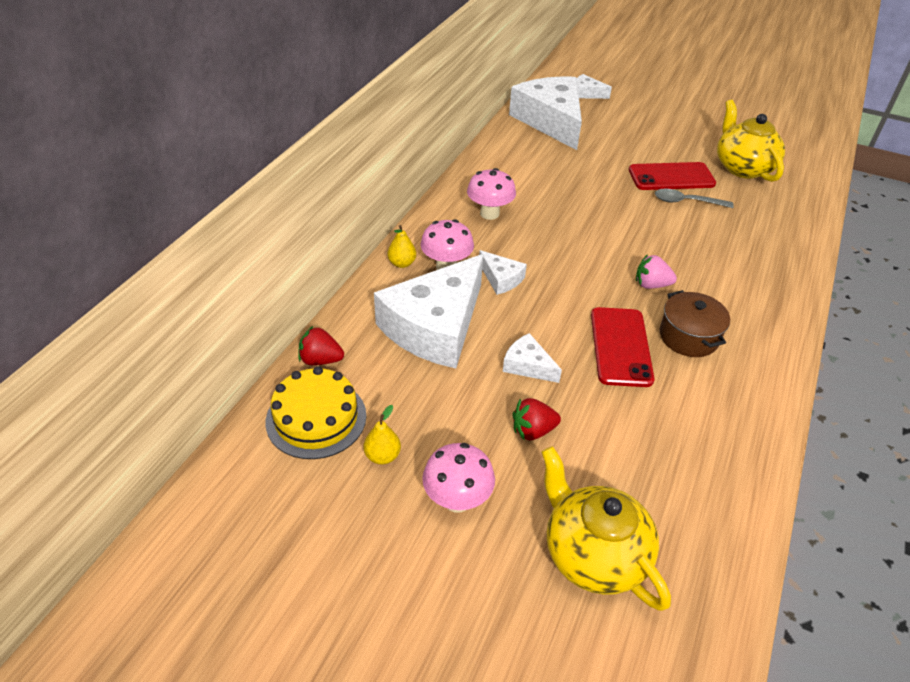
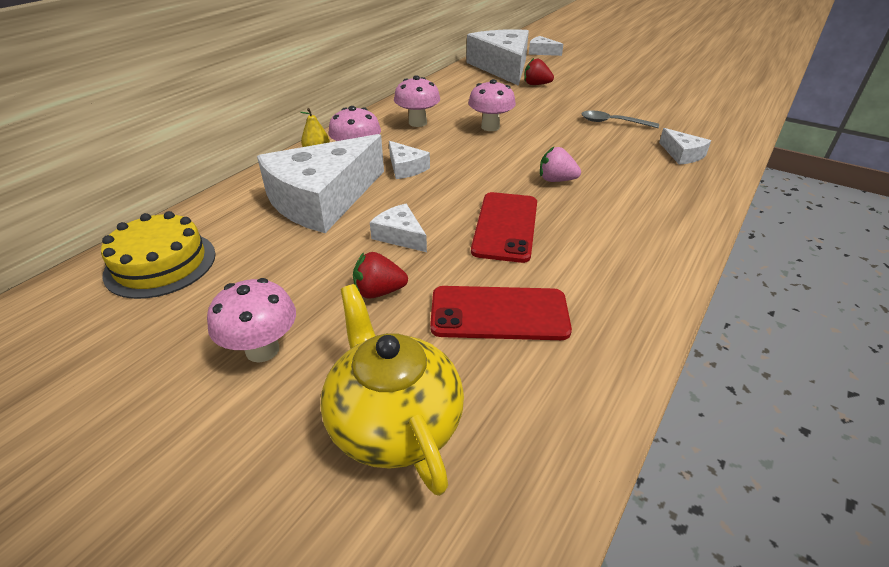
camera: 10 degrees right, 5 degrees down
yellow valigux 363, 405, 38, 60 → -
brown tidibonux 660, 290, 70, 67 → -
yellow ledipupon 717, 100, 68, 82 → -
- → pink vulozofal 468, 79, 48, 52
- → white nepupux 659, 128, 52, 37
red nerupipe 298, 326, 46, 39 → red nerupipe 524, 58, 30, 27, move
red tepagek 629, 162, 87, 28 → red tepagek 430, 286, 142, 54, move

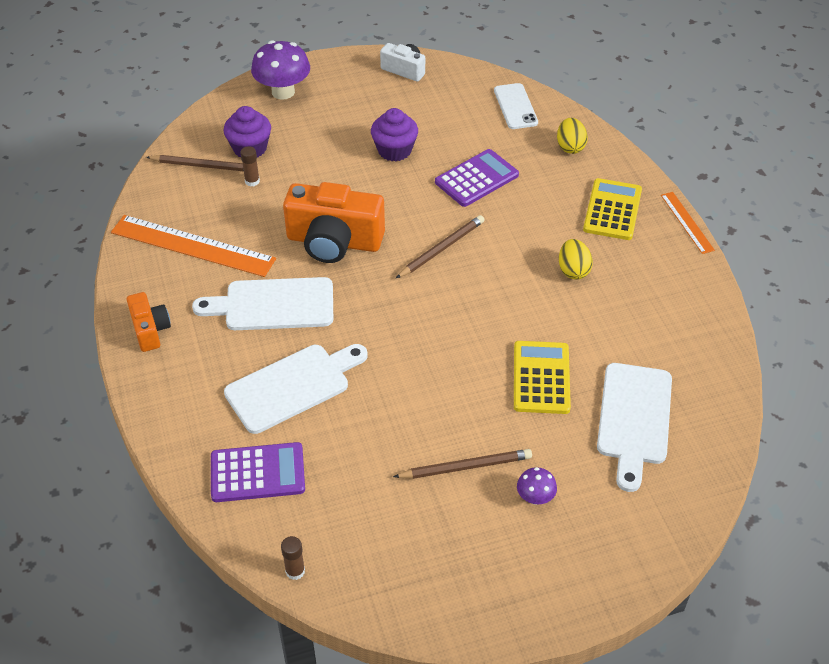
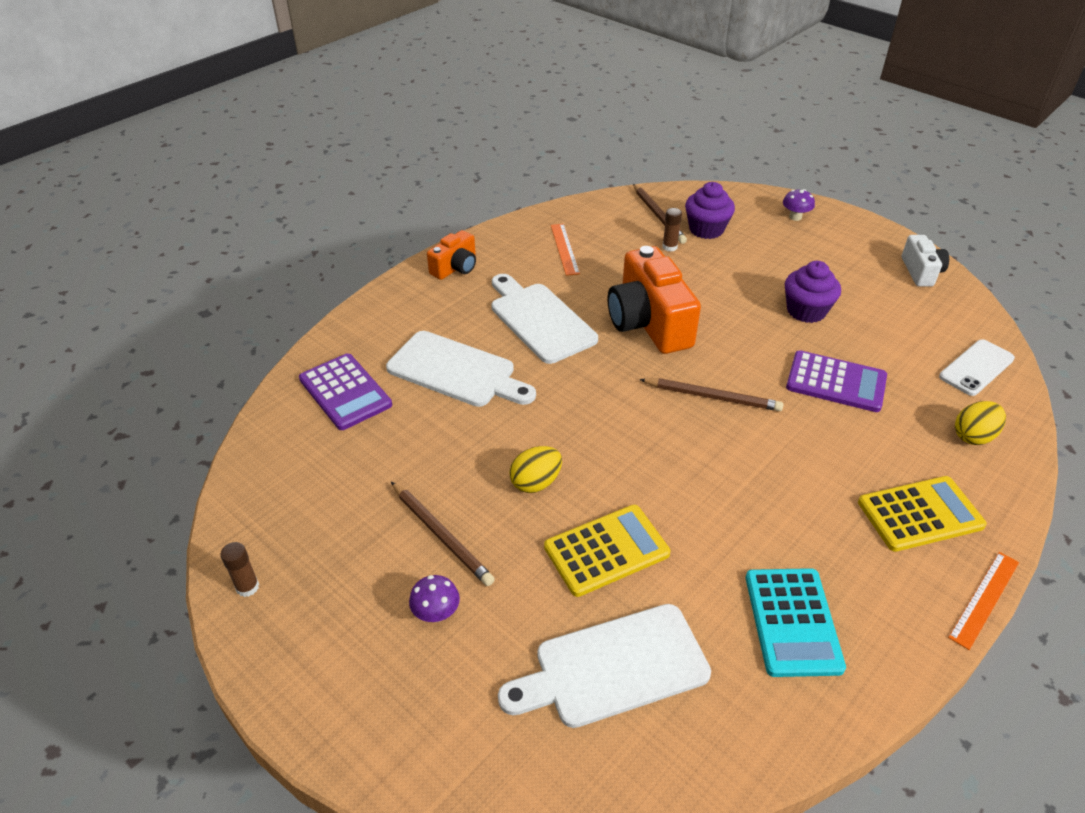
camera: 60 degrees right, 5 degrees down
- → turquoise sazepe 746, 568, 100, 109
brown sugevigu 281, 536, 24, 44 → brown sugevigu 220, 542, 39, 55, move
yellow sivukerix 559, 239, 34, 41 → yellow sivukerix 509, 446, 53, 47, move
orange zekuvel 111, 215, 165, 62 → orange zekuvel 551, 224, 29, 52, x0.53
purple vulozofal 251, 40, 59, 60 → purple vulozofal 783, 189, 32, 32, x0.51

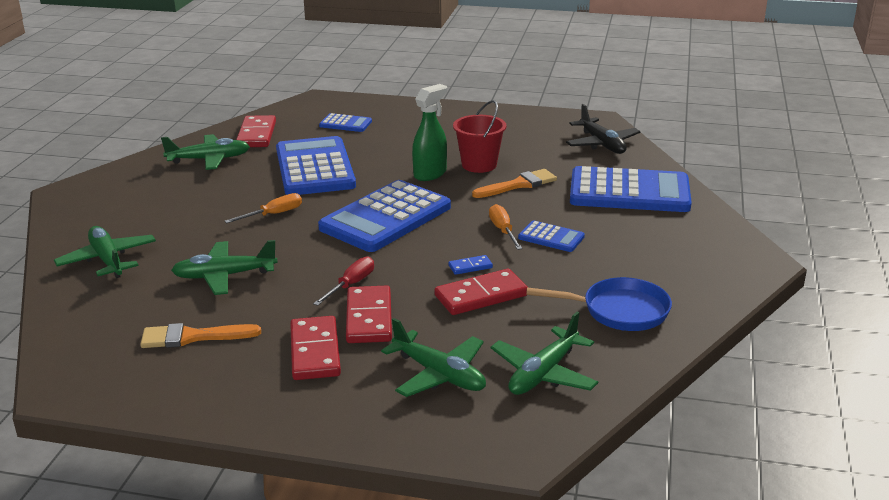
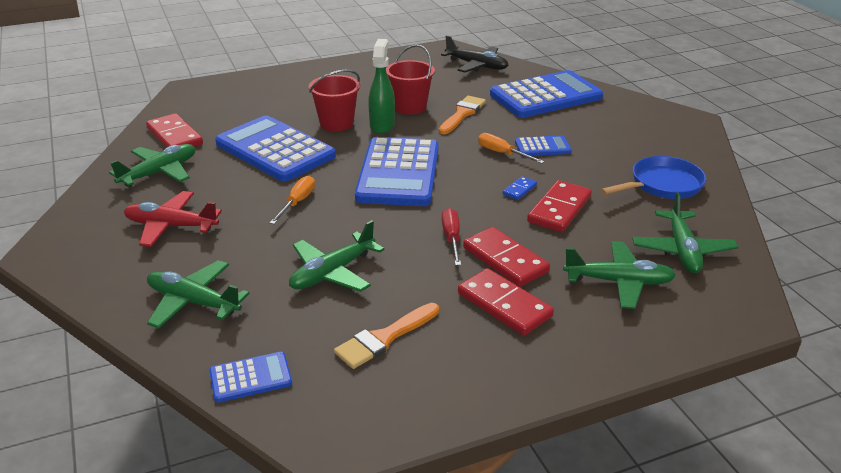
camera: 35 degrees left, 5 degrees up
- → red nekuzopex 124, 191, 98, 56
- → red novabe 309, 69, 51, 63
blue sazepe 319, 113, 53, 19 → blue sazepe 209, 352, 83, 50, move

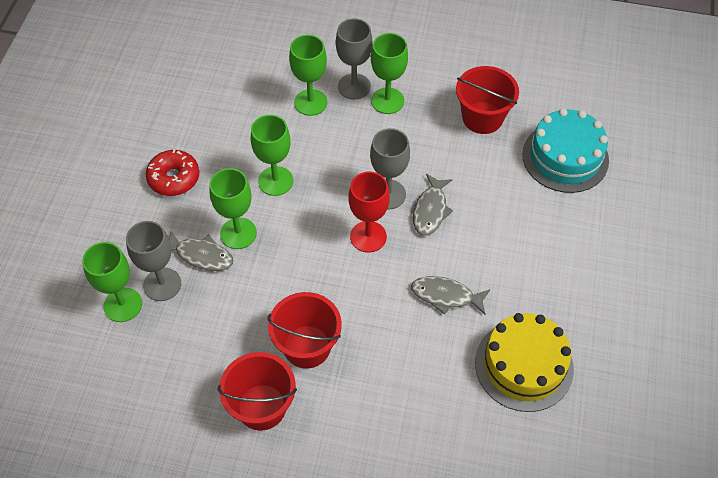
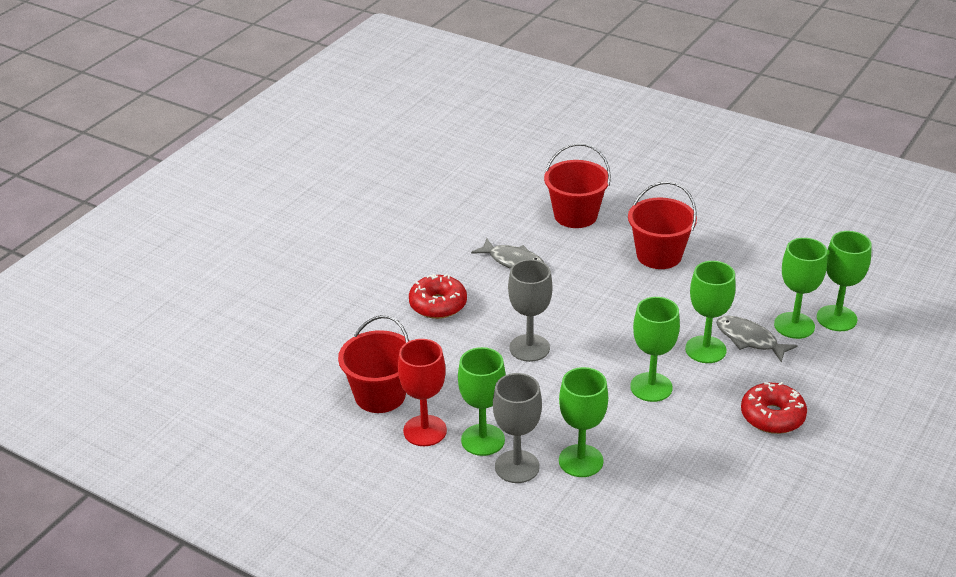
camera: 160 degrees left, 20 degrees down
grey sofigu 413, 174, 40, 61 → -
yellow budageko 475, 313, 99, 99 → -
turquoise budageko 522, 108, 87, 85 → -
- → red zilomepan 409, 274, 58, 45
red novabe 218, 352, 79, 79 → red novabe 544, 143, 67, 85, move
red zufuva 349, 172, 41, 81 → red zufuva 398, 339, 49, 107, move
grey zufuva 126, 221, 55, 80 → green zufuva 774, 238, 53, 101

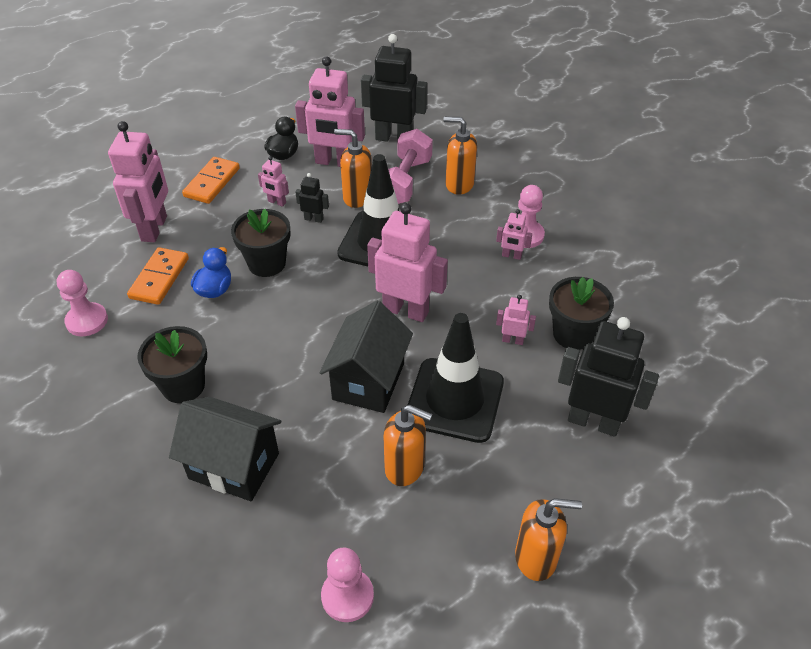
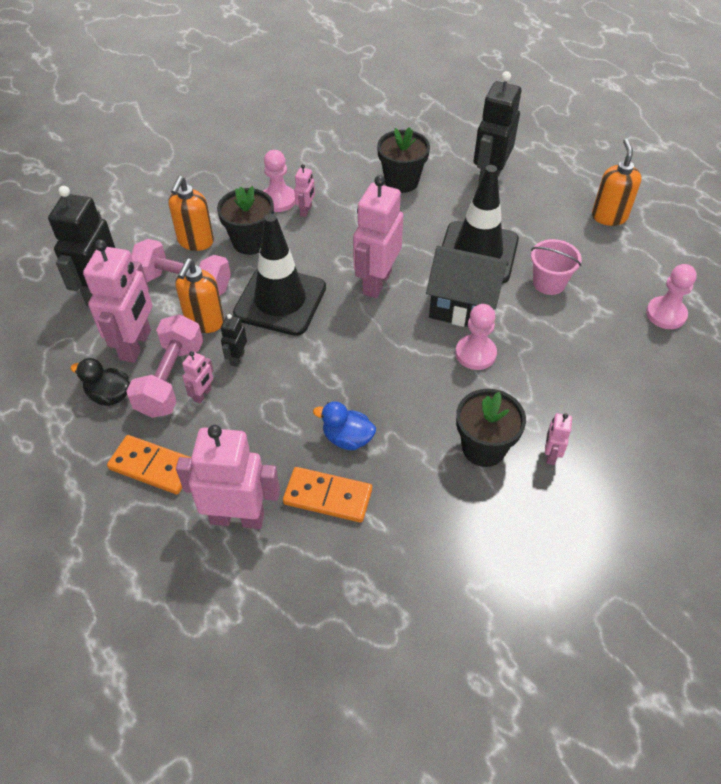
camera: 90 degrees left, 5 degrees up
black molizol 169, 397, 112, 104 → -
- → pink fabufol 126, 314, 77, 104
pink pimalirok 57, 270, 51, 66 → pink pimalirok 456, 304, 41, 66, move
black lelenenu 231, 209, 60, 68 → black lelenenu 217, 186, 57, 69, move
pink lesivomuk 496, 295, 40, 50 → pink lesivomuk 545, 413, 27, 52, move
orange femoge 383, 405, 49, 81 → pink novabe 531, 239, 51, 56

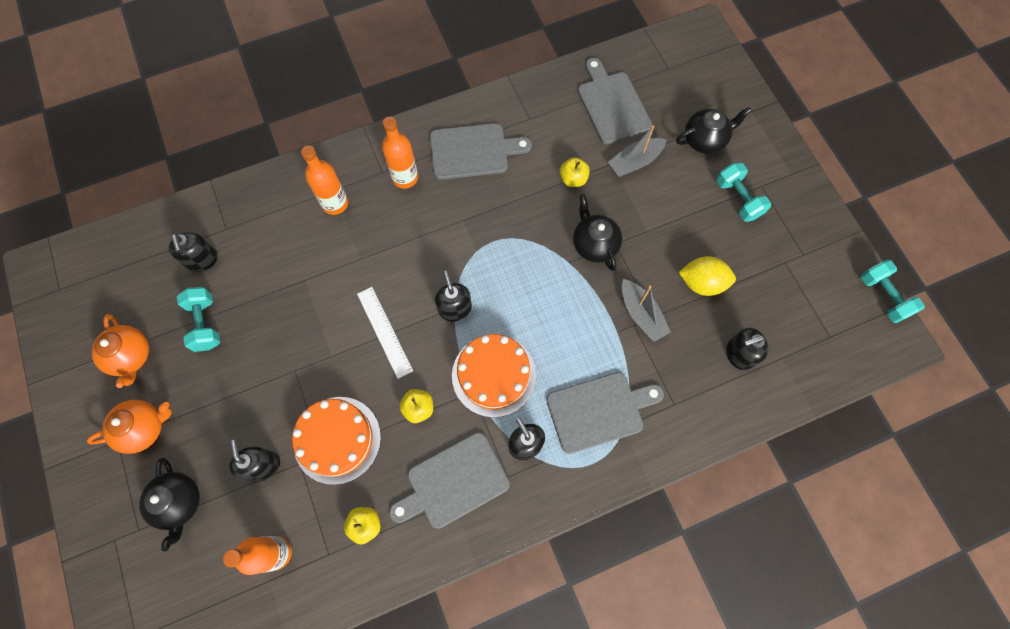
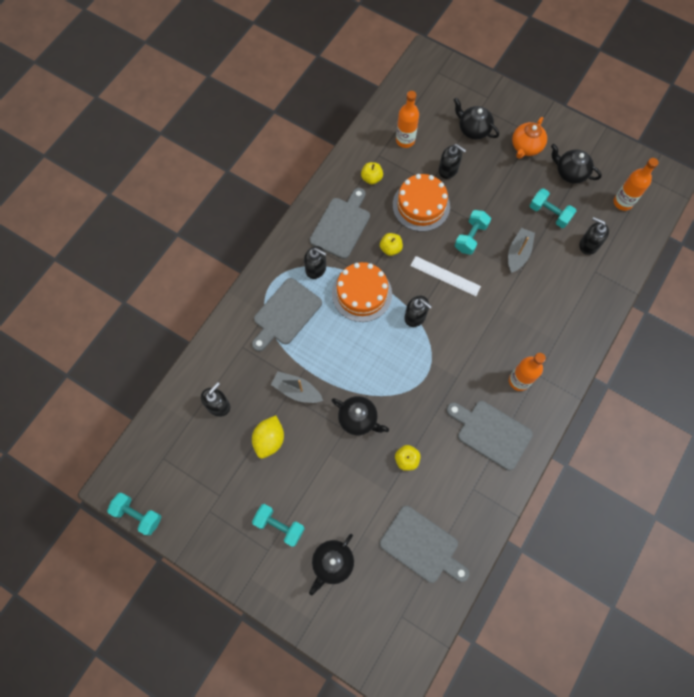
camera: 145 degrees right, 0 degrees up
- → turquoise fabufol 455, 210, 36, 45
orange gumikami 301, 146, 47, 69 → orange gumikami 614, 158, 45, 53, move
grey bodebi 608, 125, 59, 52 → grey bodebi 508, 228, 27, 45, move
orange ledipupon 92, 314, 57, 74 → black ledipupon 551, 144, 51, 39
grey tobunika 430, 123, 102, 57 → grey tobunika 446, 401, 87, 69, 75 degrees clockwise
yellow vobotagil 678, 256, 58, 40 → yellow vobotagil 252, 415, 32, 44, 45 degrees counterclockwise

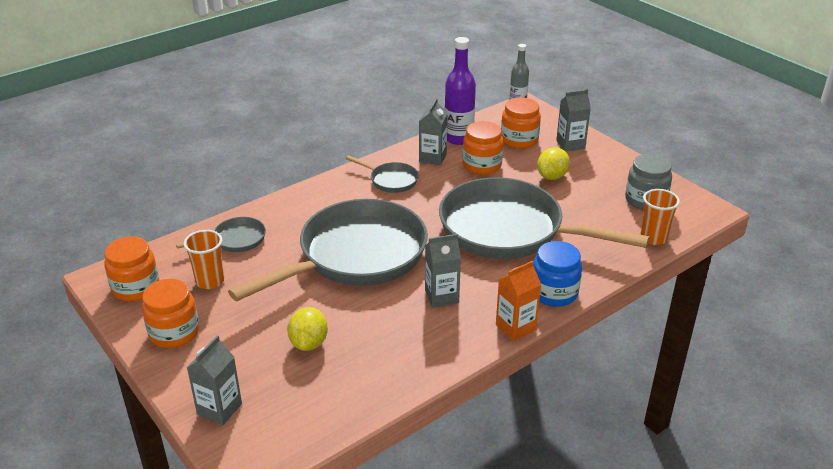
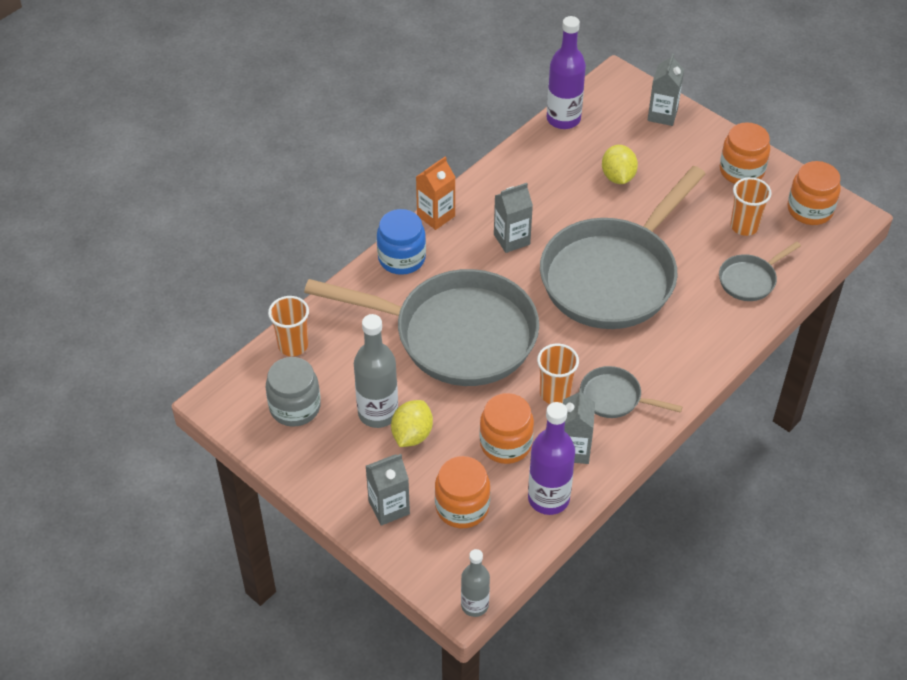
camera: 170 degrees right, 15 degrees up
- → grey gumikami 354, 314, 44, 114
- → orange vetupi 537, 344, 42, 60
- → purple gumikami 547, 16, 39, 113

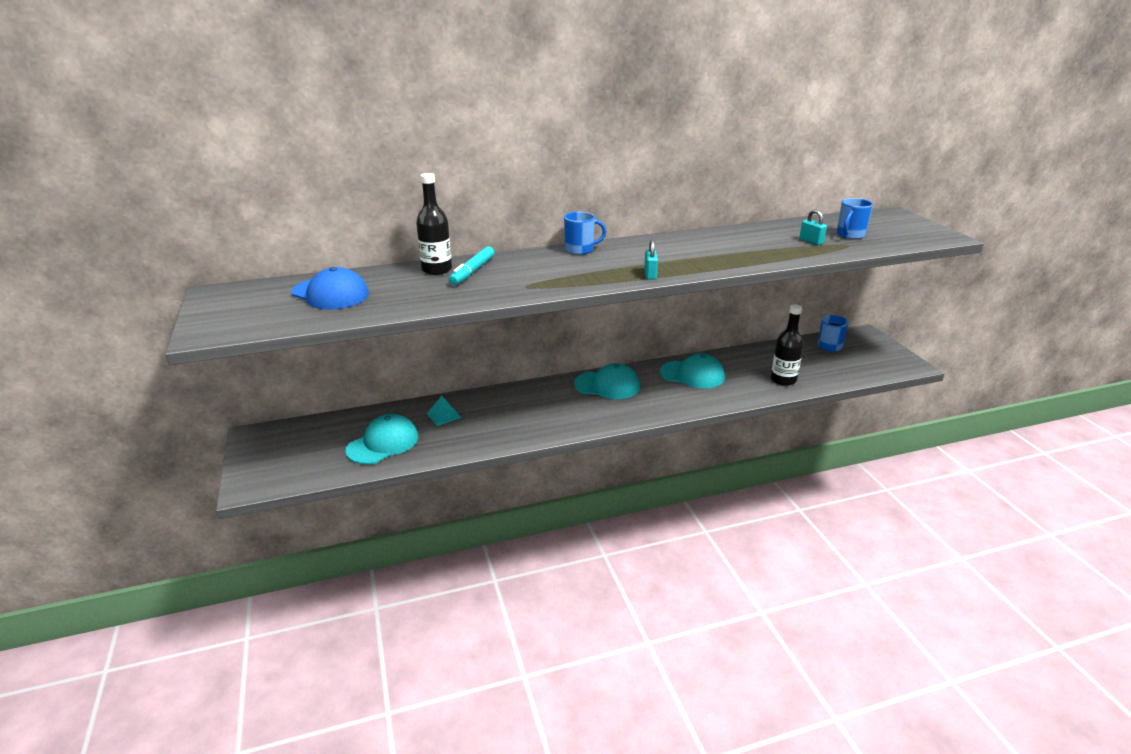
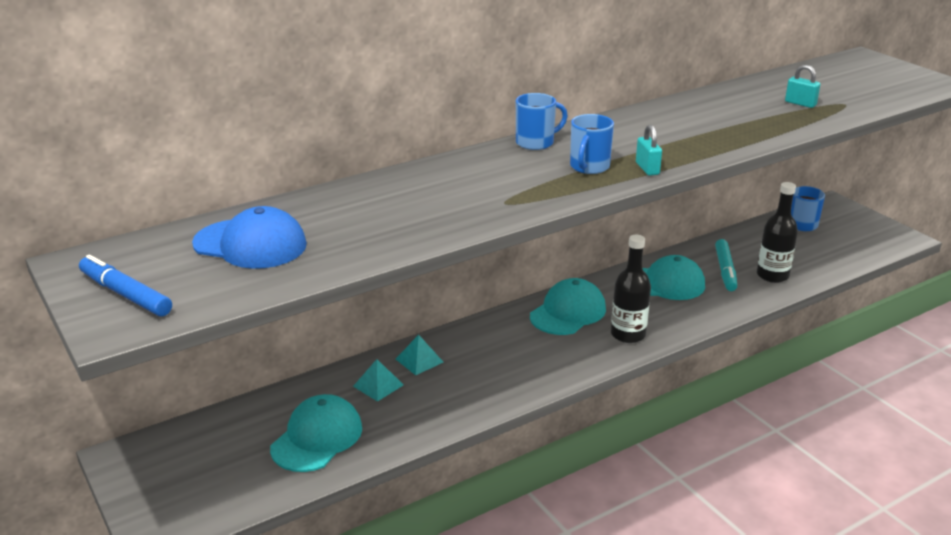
camera: 15 degrees left, 0 degrees up
- → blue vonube 79, 255, 93, 62
- → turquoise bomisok 396, 335, 48, 40
black gumikami 416, 173, 36, 102 → black gumikami 611, 235, 40, 108, move
turquoise vonube 449, 246, 45, 39 → turquoise vonube 715, 239, 22, 52, move
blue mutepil 837, 198, 36, 41 → blue mutepil 570, 114, 44, 60, move
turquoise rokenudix 574, 363, 66, 36 → turquoise rokenudix 530, 278, 76, 57, 45 degrees counterclockwise

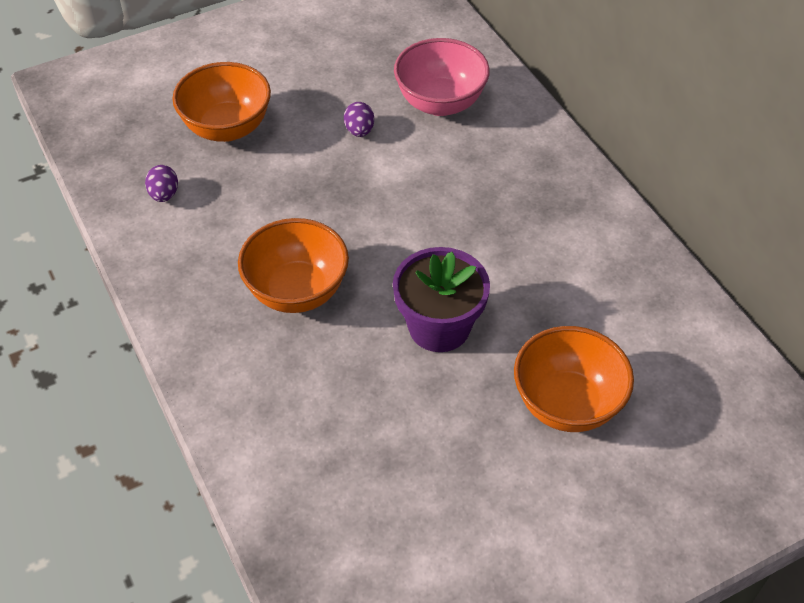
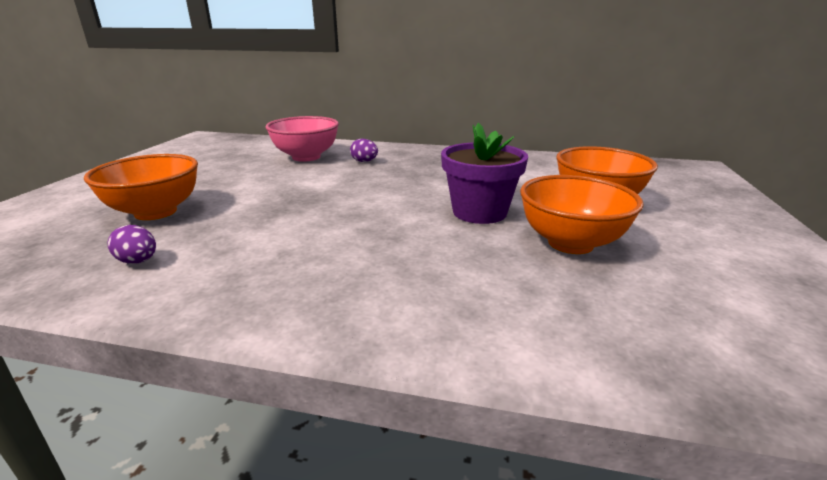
camera: 50 degrees left, 25 degrees down
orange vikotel 238, 218, 111, 95 → orange vikotel 520, 175, 124, 79, move
purple sivukerix 344, 102, 30, 35 → purple sivukerix 350, 139, 28, 23, move

